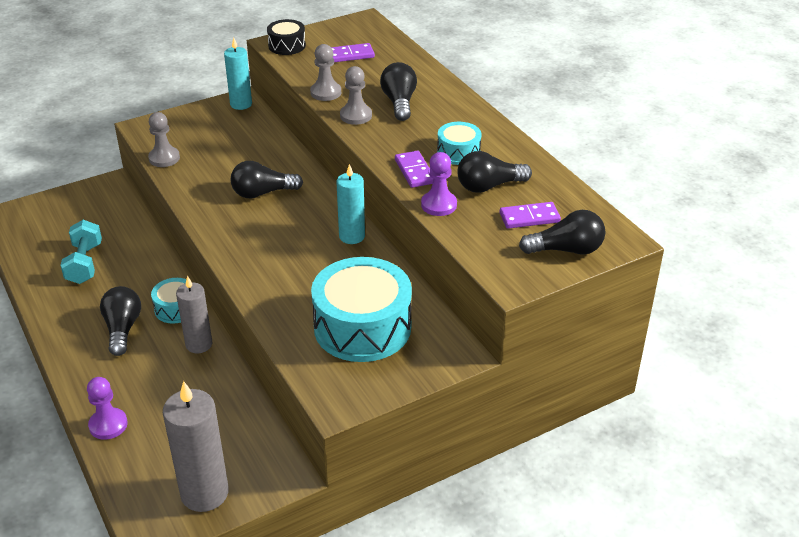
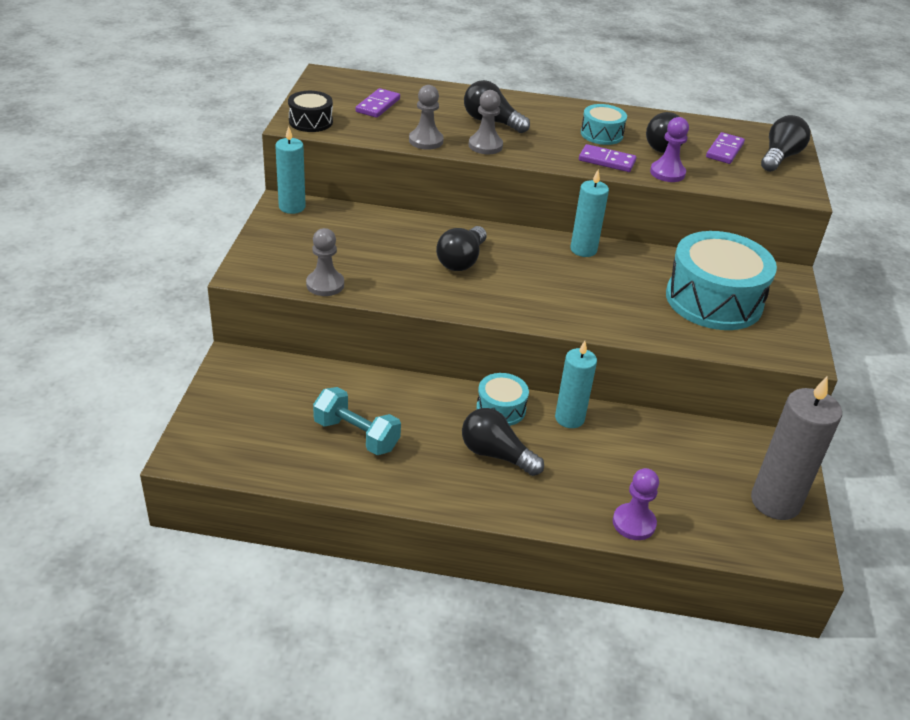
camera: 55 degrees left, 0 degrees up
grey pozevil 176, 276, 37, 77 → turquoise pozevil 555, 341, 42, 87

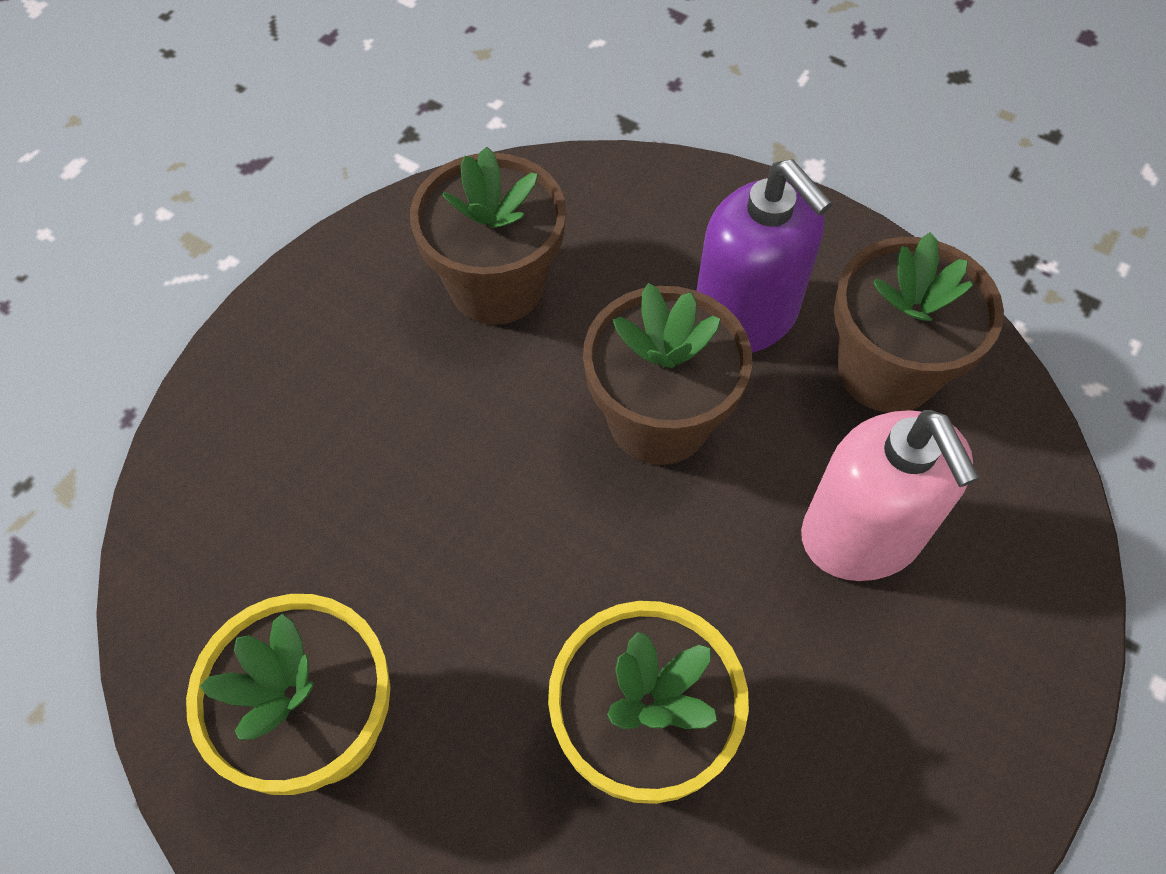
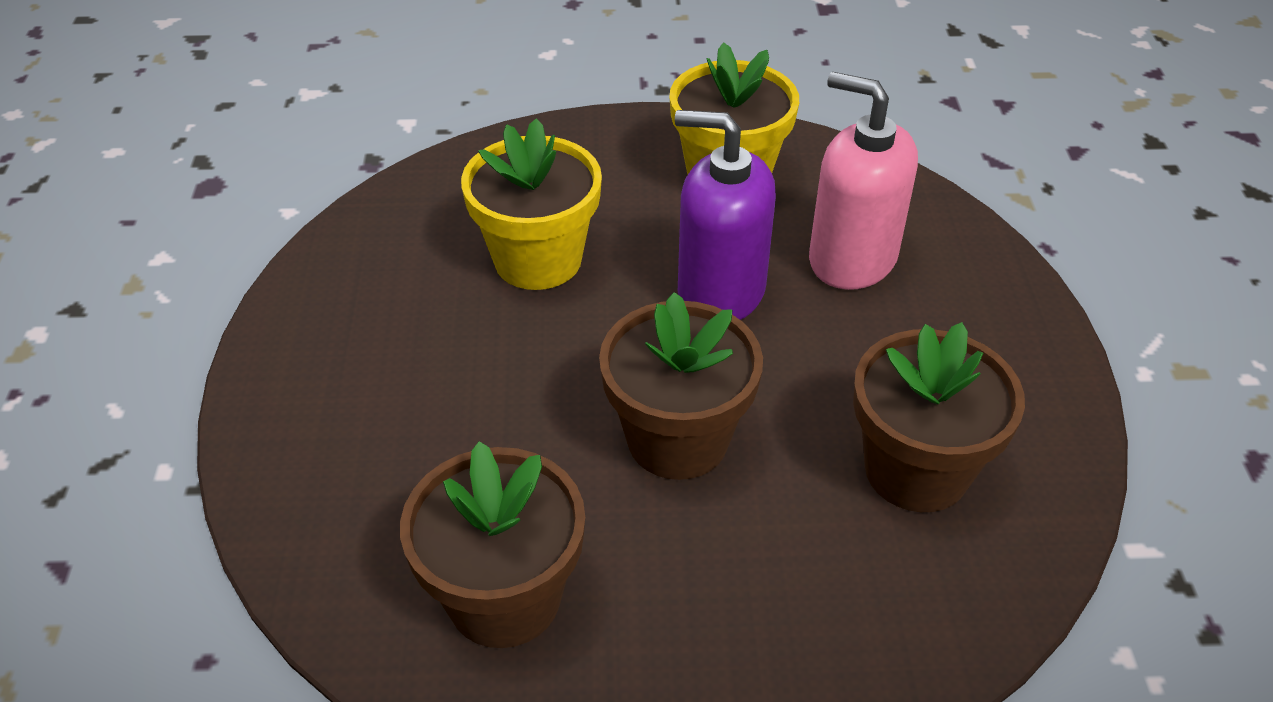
camera: 145 degrees right, 15 degrees down
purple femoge 696, 159, 137, 194 → purple femoge 675, 110, 101, 210, move
pink femoge 801, 410, 179, 171 → pink femoge 809, 72, 109, 218, move

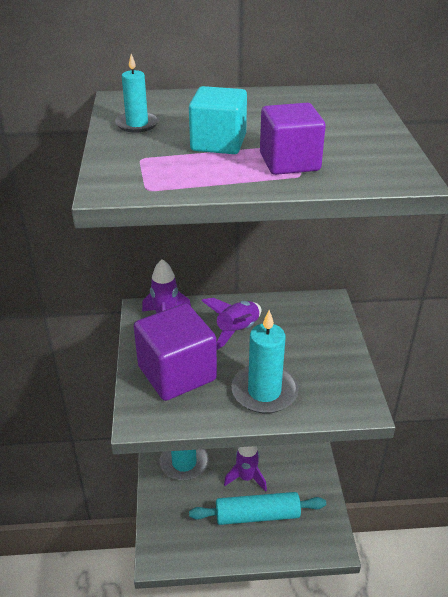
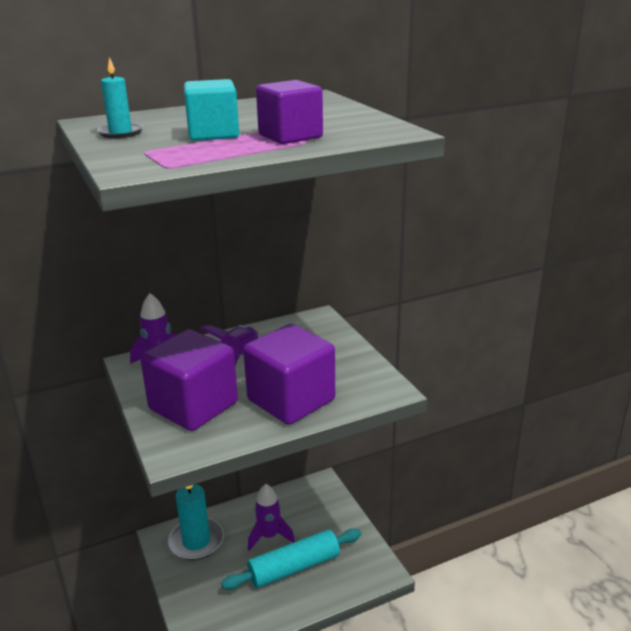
camera: 20 degrees left, 10 degrees down
turquoise pozevil 231, 310, 67, 104 → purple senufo 243, 324, 92, 101

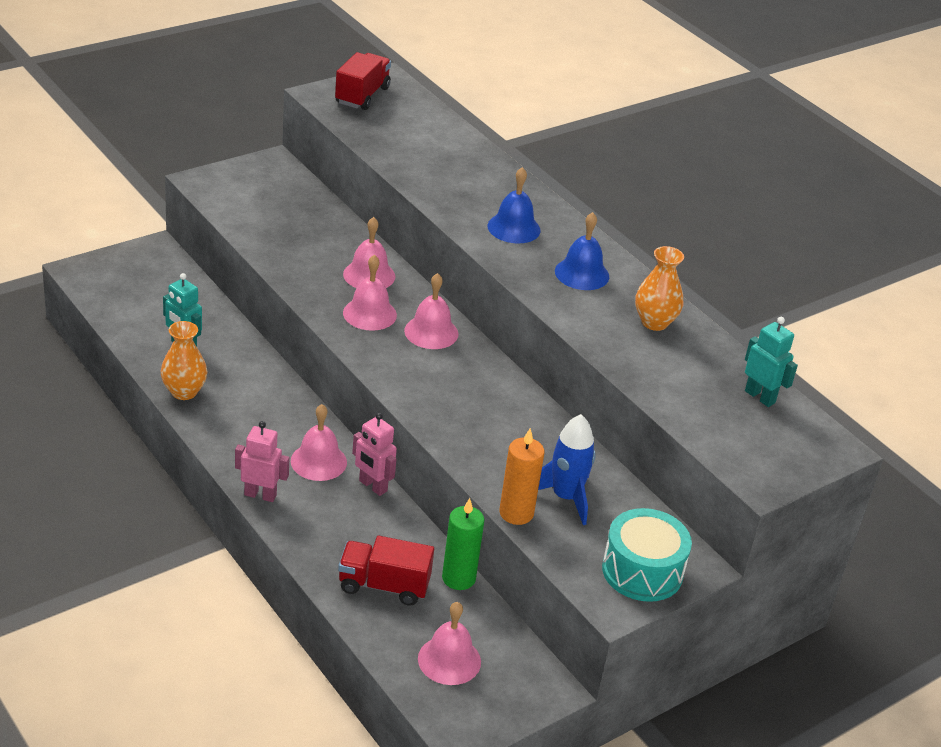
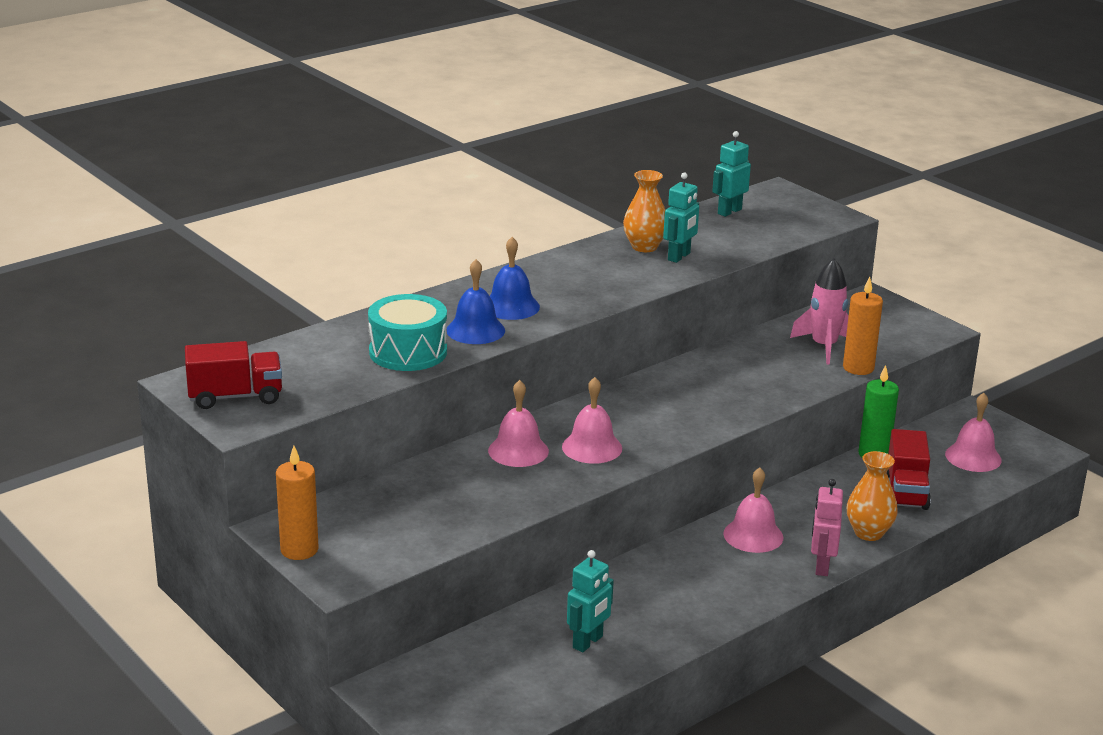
camera: 90 degrees left, 10 degrees down
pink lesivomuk 352, 413, 45, 83 → -
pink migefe 404, 273, 55, 76 → -
- → orange pozevil 276, 446, 43, 114
- → turquoise lesivomuk 663, 172, 36, 91
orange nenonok 161, 321, 46, 79 → orange nenonok 847, 451, 51, 90, move
blue migefe 555, 212, 54, 78 → blue migefe 447, 259, 58, 85, move
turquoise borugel 602, 508, 90, 94 → turquoise borugel 368, 294, 79, 77, move
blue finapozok 538, 414, 58, 111 → pink finapozok 790, 258, 59, 107
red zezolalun 335, 52, 56, 58 → red zezolalun 185, 341, 97, 68, 150 degrees clockwise

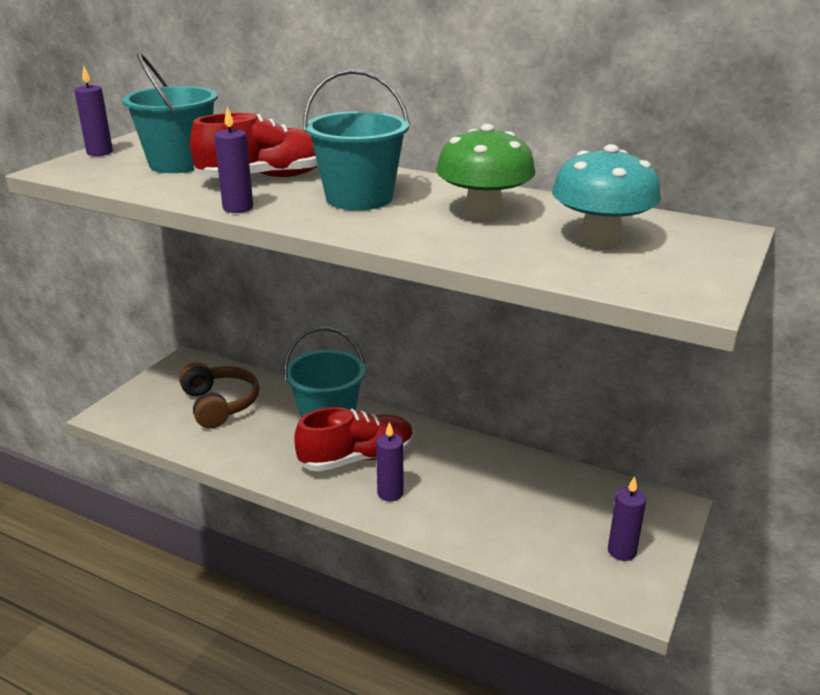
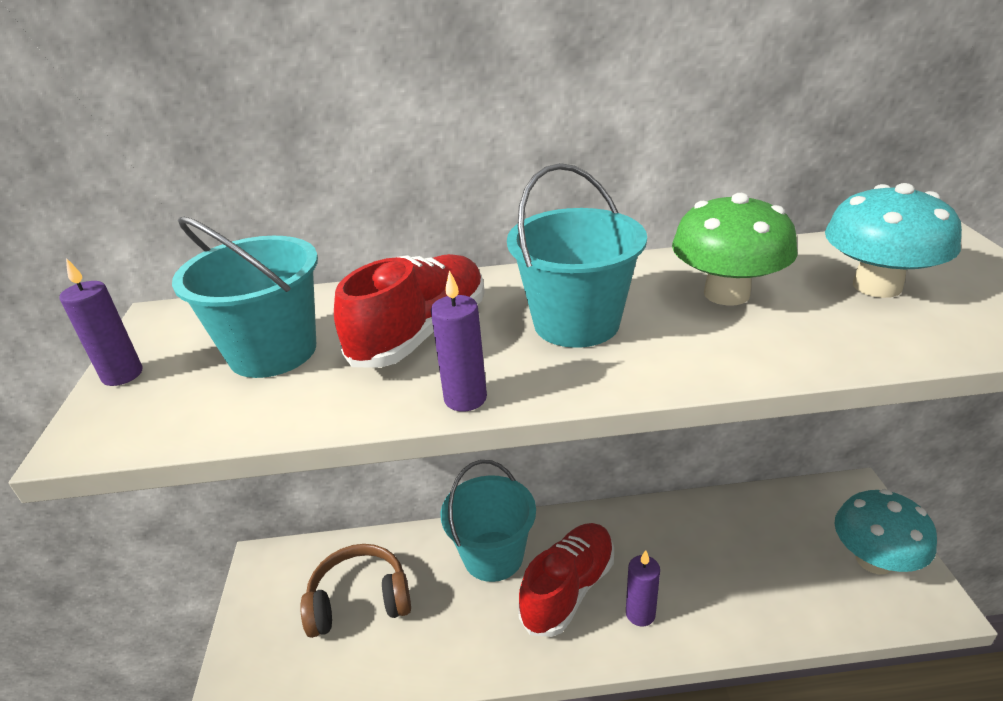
camera: 30 degrees left, 5 degrees up
purple pozevil 608, 476, 38, 85 → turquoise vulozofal 834, 489, 103, 85
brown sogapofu 179, 362, 80, 66 → brown sogapofu 300, 544, 111, 94, 45 degrees counterclockwise

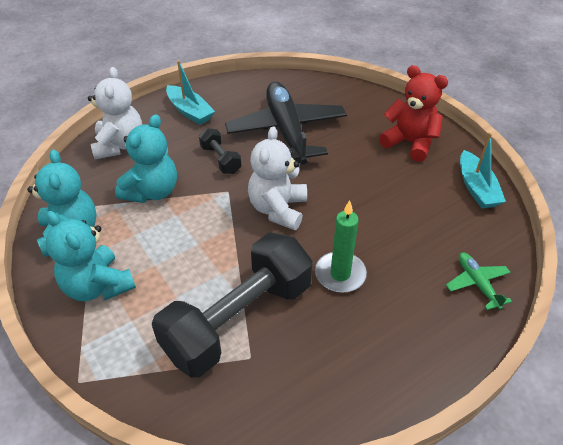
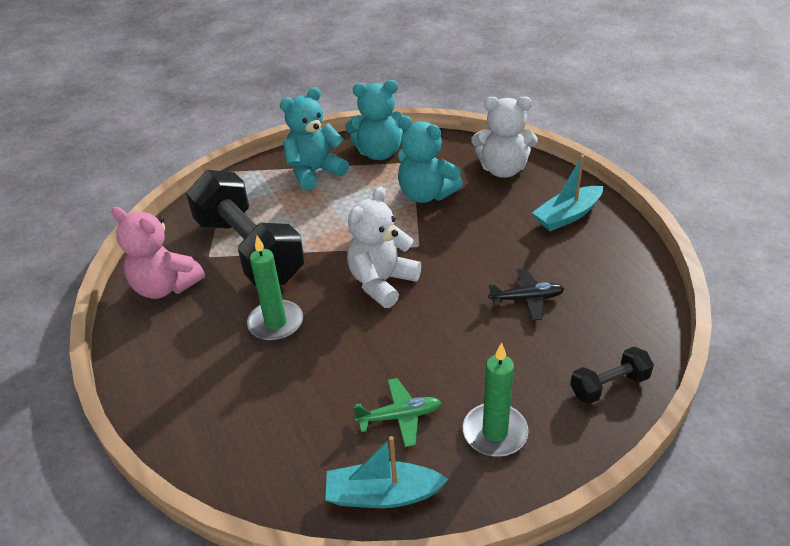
camera: 100 degrees right, 5 degrees down
- → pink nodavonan 111, 207, 94, 92
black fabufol 199, 128, 43, 46 → black fabufol 570, 347, 84, 57, move
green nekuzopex 446, 252, 66, 58 → green nekuzopex 353, 378, 88, 69, move
red nodavonan 379, 65, 69, 97 → green pozevil 463, 343, 66, 114
white nodavonan 248, 127, 59, 103 → white nodavonan 347, 187, 74, 121, 75 degrees counterclockwise
black nekuzopex 225, 81, 122, 83 → black nekuzopex 488, 268, 76, 52, x0.44

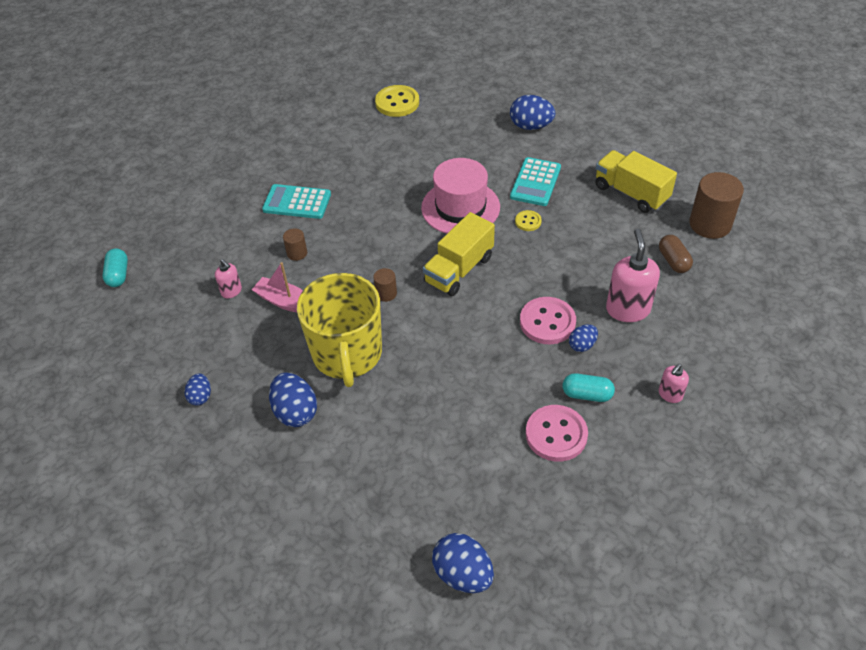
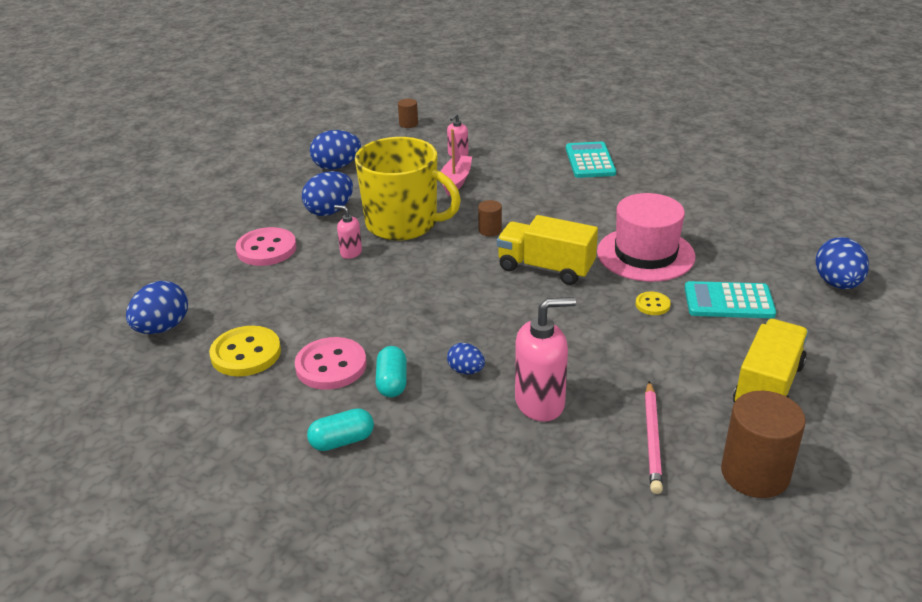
camera: 75 degrees right, 15 degrees down
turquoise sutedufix 102, 248, 26, 39 → turquoise sutedufix 307, 408, 67, 43, move
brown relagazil 283, 228, 24, 33 → brown relagazil 398, 99, 20, 29, move
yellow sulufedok 375, 85, 44, 32 → yellow sulufedok 209, 326, 72, 50, move
pink sulufedok 520, 297, 56, 47 → pink sulufedok 236, 227, 60, 39, move
pink femoge 659, 364, 30, 39 → pink femoge 334, 205, 28, 54, move
brown sutedufix 659, 235, 34, 38 → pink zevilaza 645, 381, 18, 113
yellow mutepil 297, 273, 85, 114 → yellow mutepil 355, 137, 106, 103, 135 degrees counterclockwise
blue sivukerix 184, 373, 27, 33 → blue sivukerix 310, 130, 51, 40, x1.73

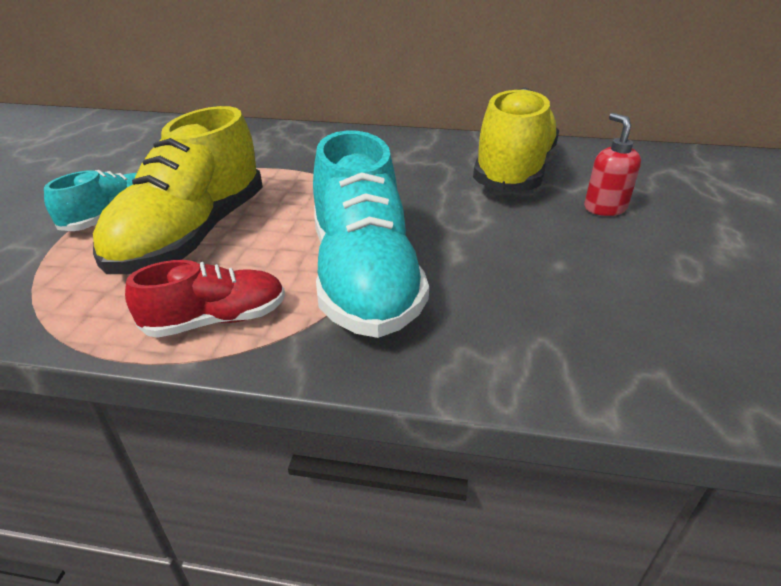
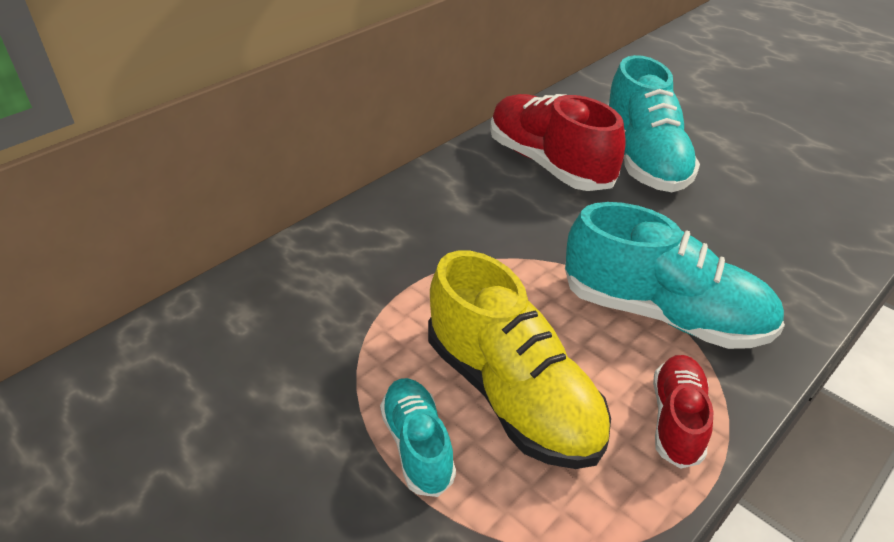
camera: 55 degrees left, 5 degrees up
red femoge 584, 113, 57, 103 → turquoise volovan 607, 55, 93, 137
yellow volovan 473, 87, 86, 105 → red volovan 490, 94, 136, 97

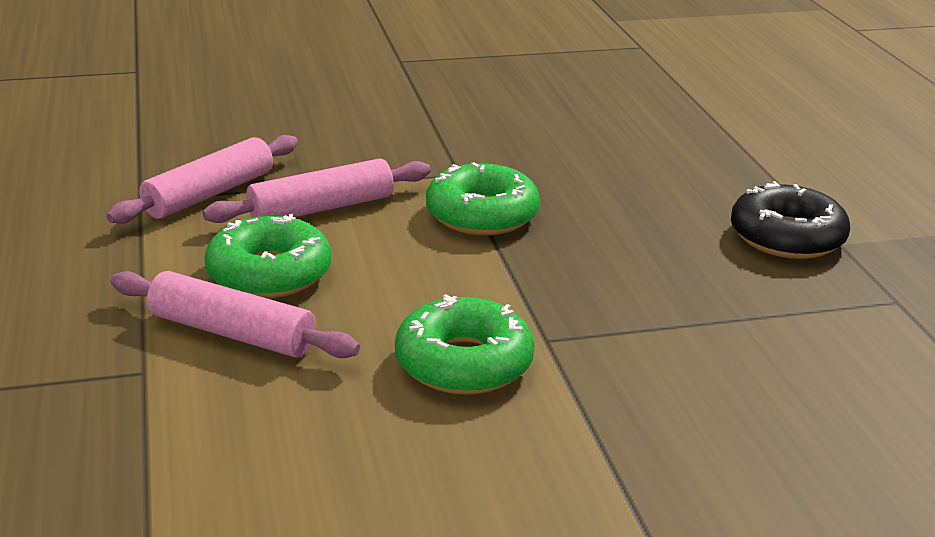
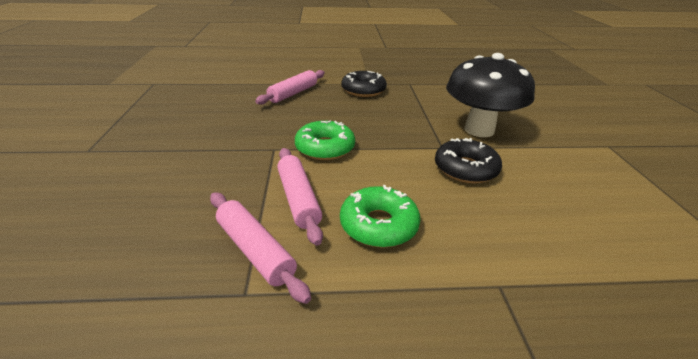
camera: 80 degrees left, 5 degrees up
- → black vulozofal 446, 53, 89, 84
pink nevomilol 111, 271, 249, 87 → pink nevomilol 255, 70, 70, 35, move
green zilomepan 395, 294, 140, 101 → black zilomepan 435, 138, 67, 46

